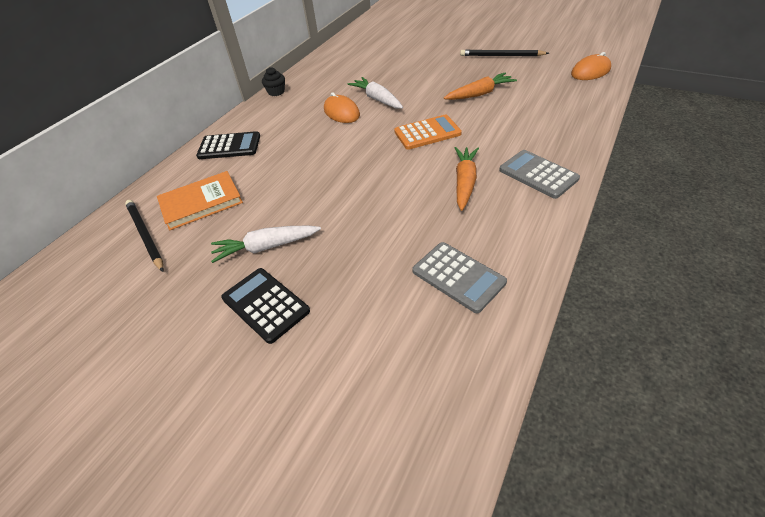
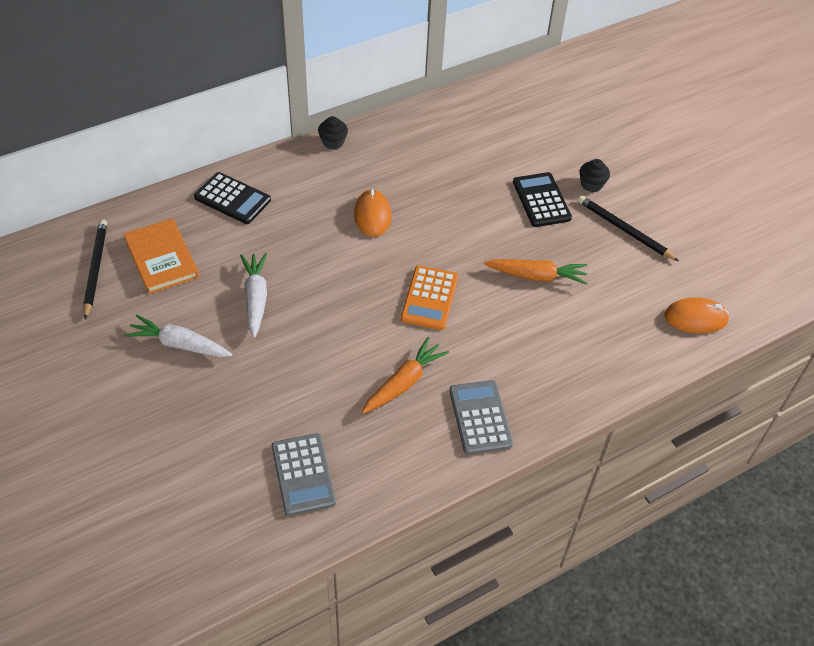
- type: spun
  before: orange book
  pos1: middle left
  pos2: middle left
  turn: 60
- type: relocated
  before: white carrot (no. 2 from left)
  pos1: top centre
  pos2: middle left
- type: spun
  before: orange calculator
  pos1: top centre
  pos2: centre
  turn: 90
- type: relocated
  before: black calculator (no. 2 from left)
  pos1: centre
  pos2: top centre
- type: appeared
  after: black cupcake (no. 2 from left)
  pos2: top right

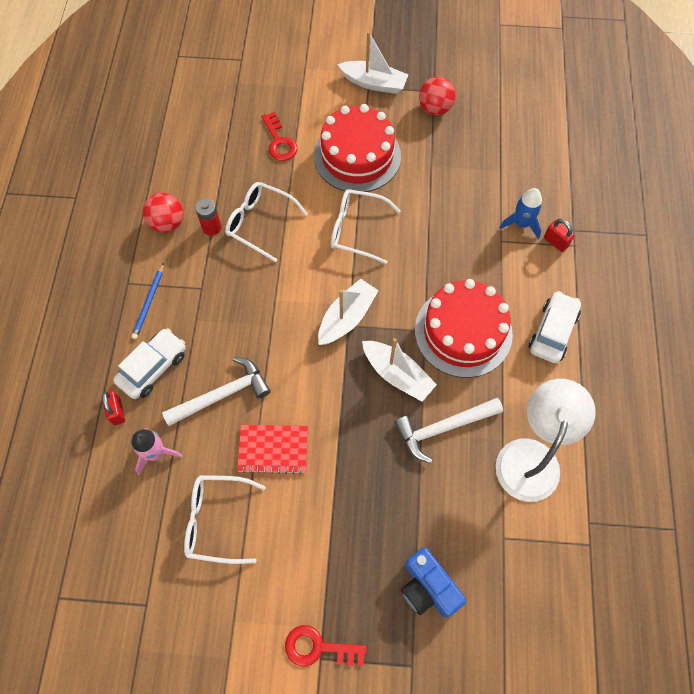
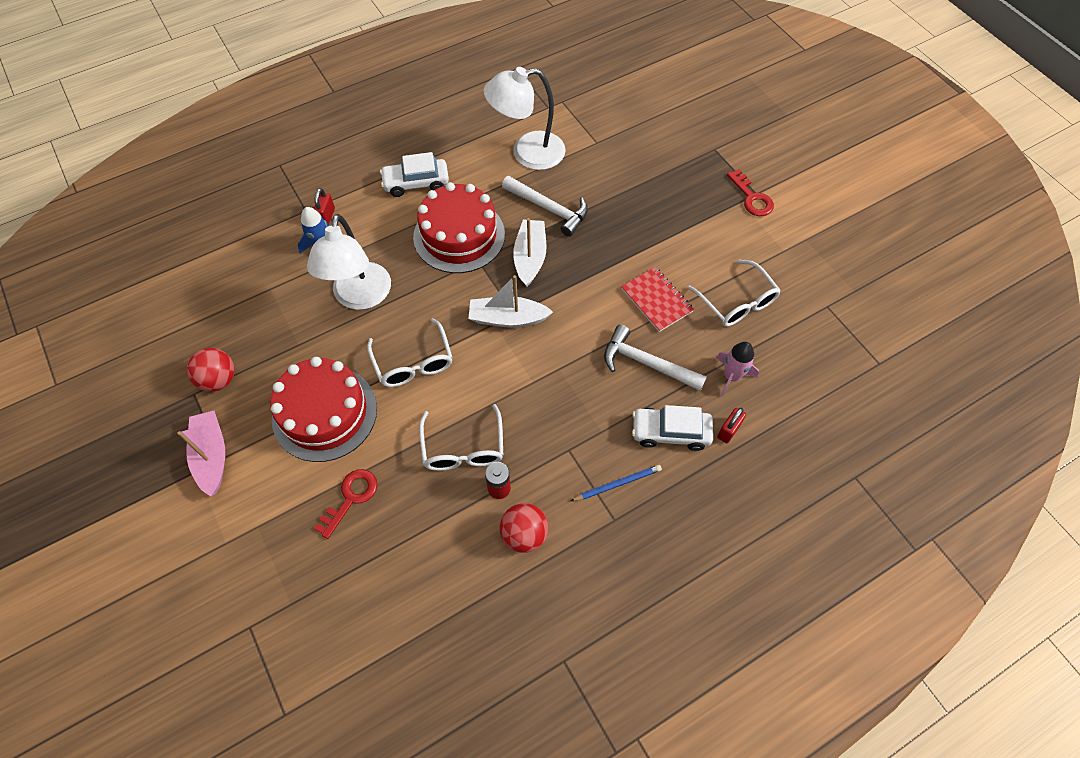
- type: colour
  before: white boat (no. 2 from left)
  after: pink boat
  pos1: top centre
  pos2: middle left
- type: appeared
  after: white lamp (no. 1 from left)
  pos2: middle left
- type: missing
  before: blue camera
  pos1: bottom centre

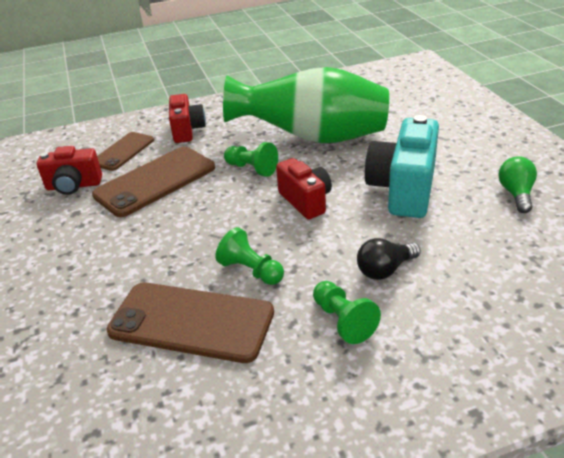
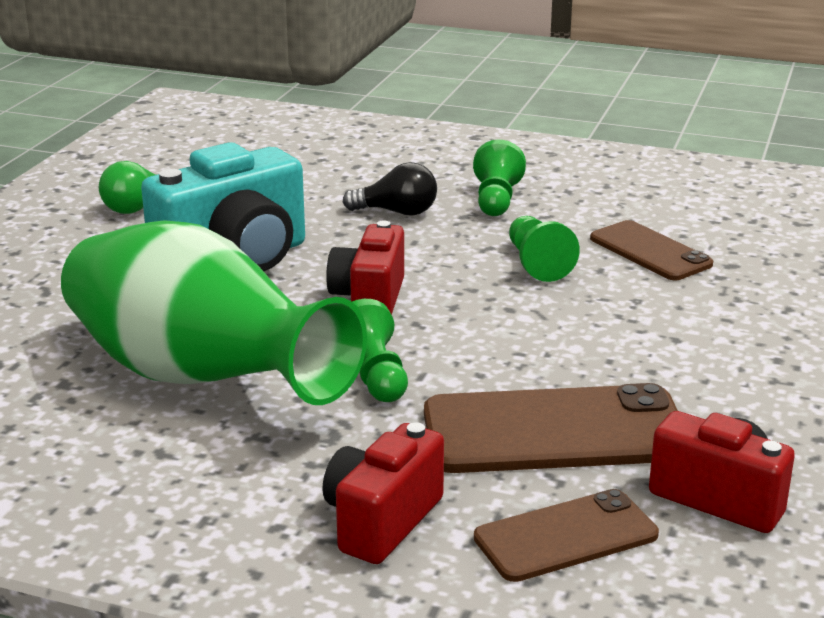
- type: size
  before: brown phone (no. 3 from left)
  pos1: bottom centre
  pos2: middle right
  scale: 0.61

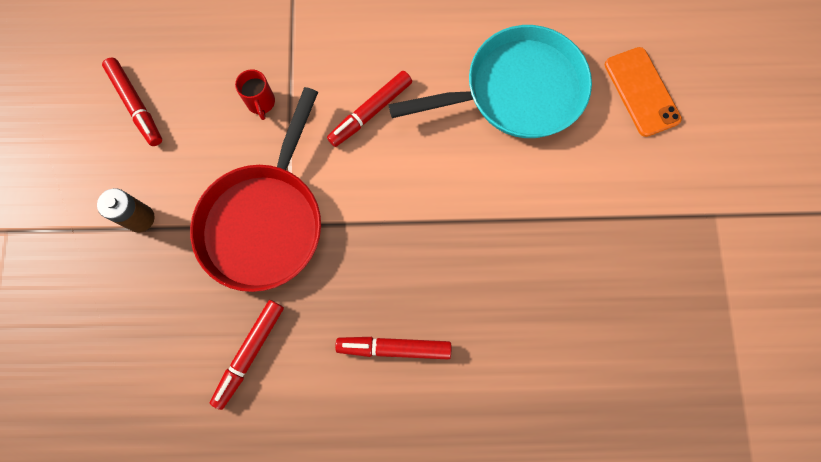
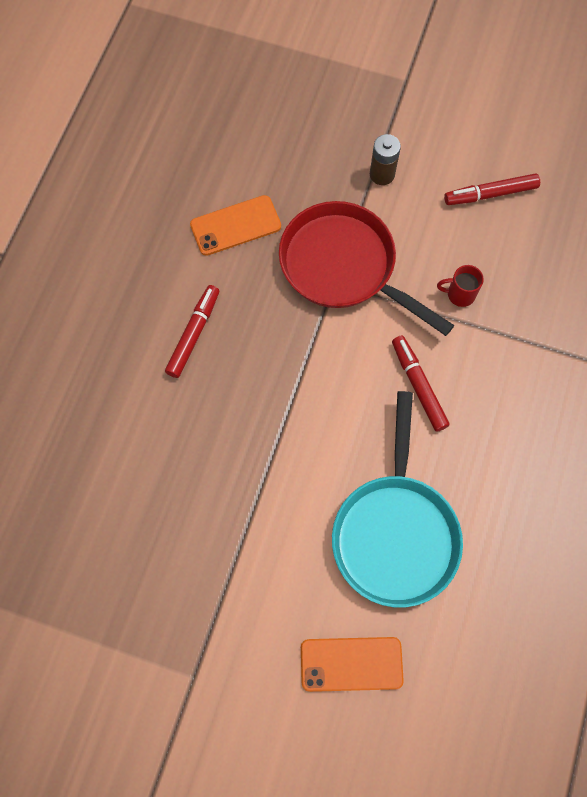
- type: exchanged
  before: red marker (no. 2 from left)
  after: orange phone (no. 1 from left)
  pos1: bottom left
  pos2: top centre

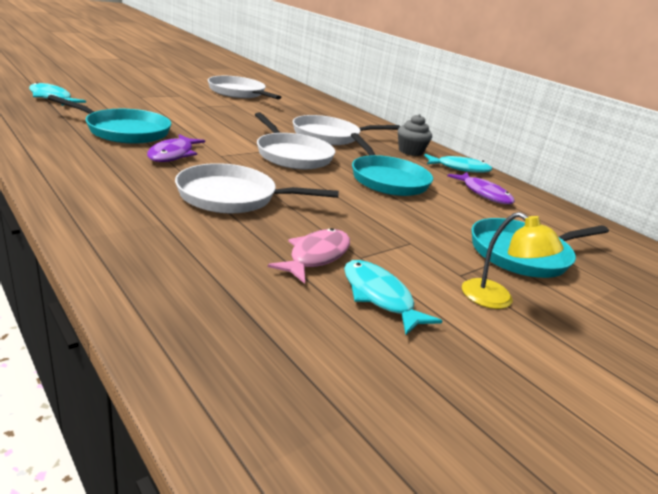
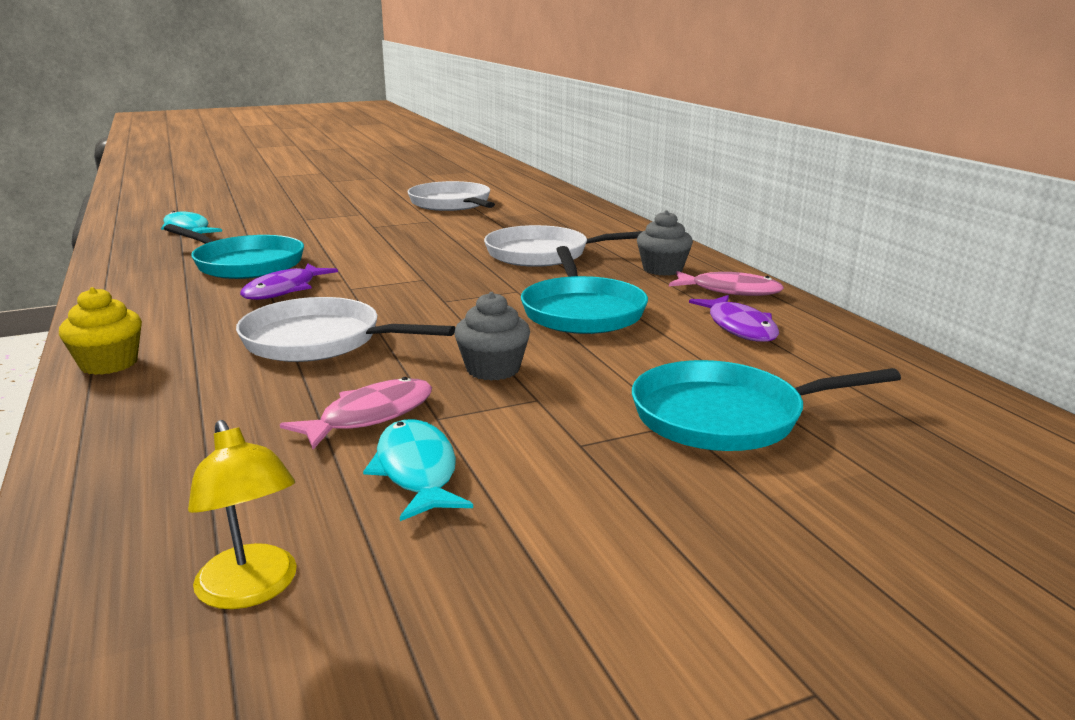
- type: appeared
  after: yellow cupcake
  pos2: middle left
- type: relocated
  before: yellow lamp
  pos1: middle right
  pos2: bottom left
- type: appeared
  after: grey cupcake (no. 1 from left)
  pos2: centre
- type: colour
  before: turquoise fish (no. 3 from left)
  after: pink fish (no. 2 from left)
  pos1: top right
  pos2: middle right
- type: missing
  before: white pan (no. 3 from left)
  pos1: top centre

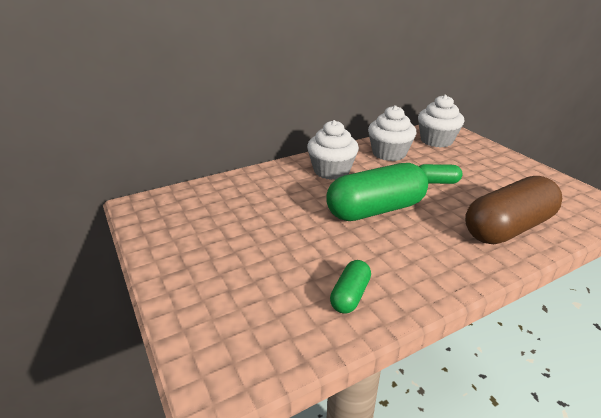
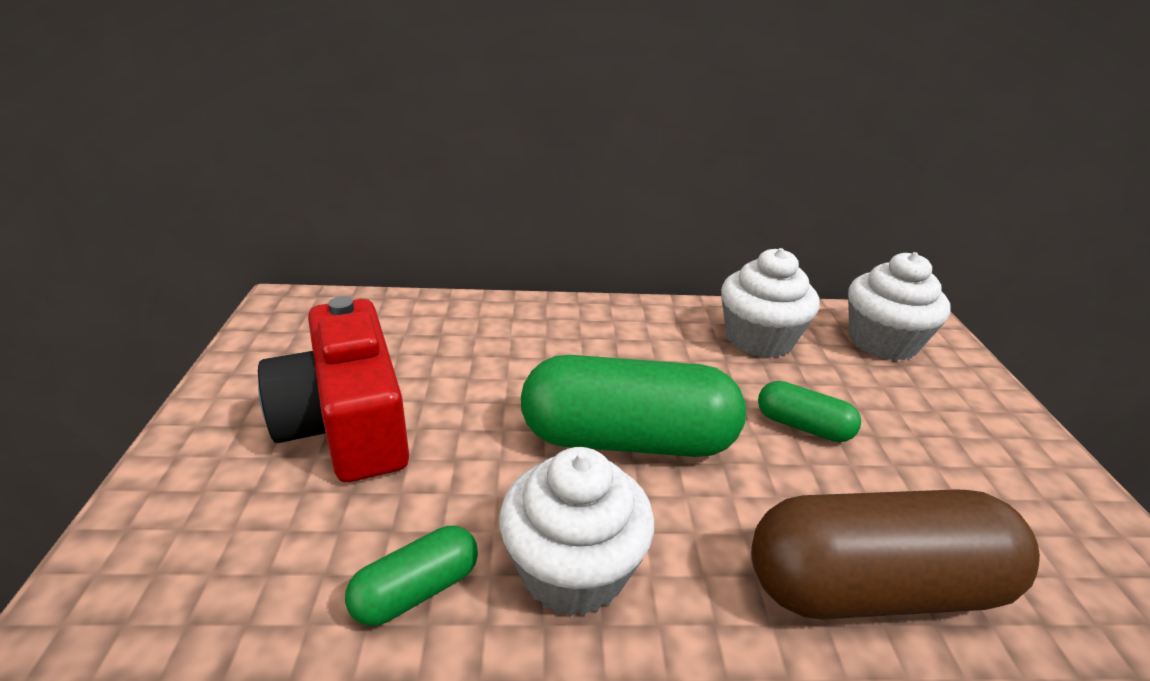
- type: appeared
  after: red camera
  pos2: middle left
- type: relocated
  before: white cupcake (no. 1 from left)
  pos1: centre
  pos2: bottom centre

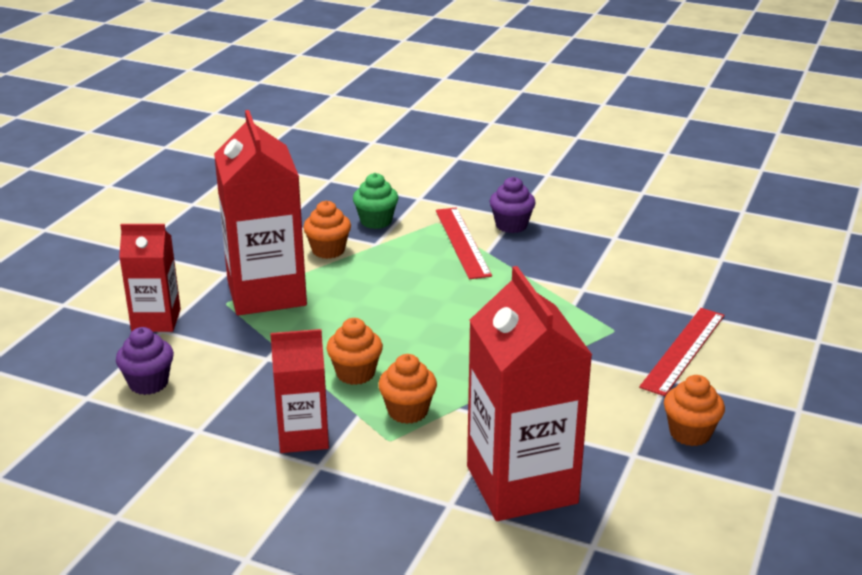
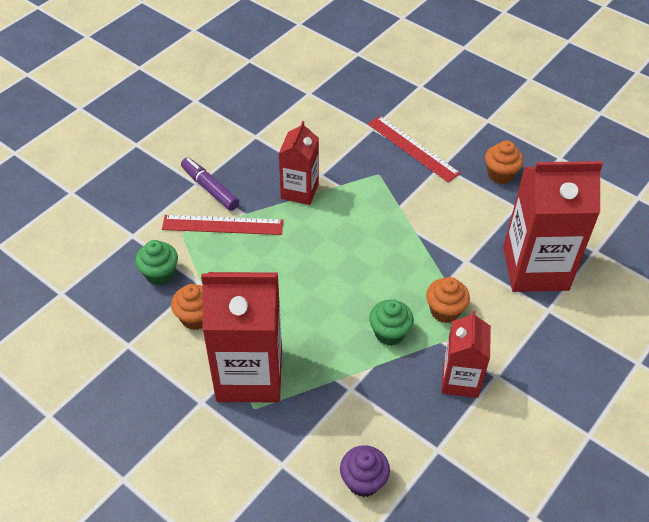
- type: exchanged
  before: purple cupcake (no. 2 from left)
  after: purple marker
  pos1: centre
  pos2: middle left
- type: relocated
  before: red carton (no. 1 from left in the first image)
  after: red carton (no. 2 from left)
  pos1: middle left
  pos2: top centre
- type: colour
  before: orange cupcake (no. 2 from left)
  after: green cupcake (no. 2 from left)
  pos1: centre
  pos2: centre

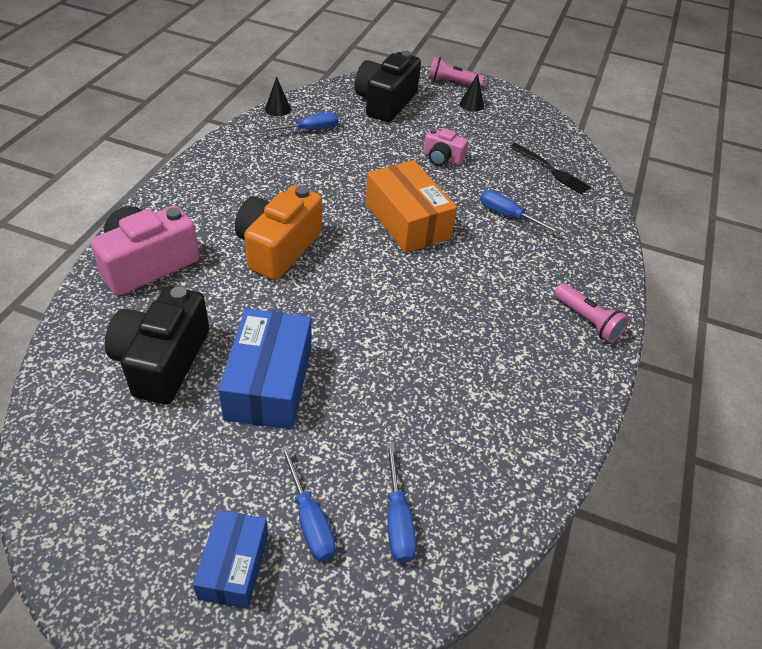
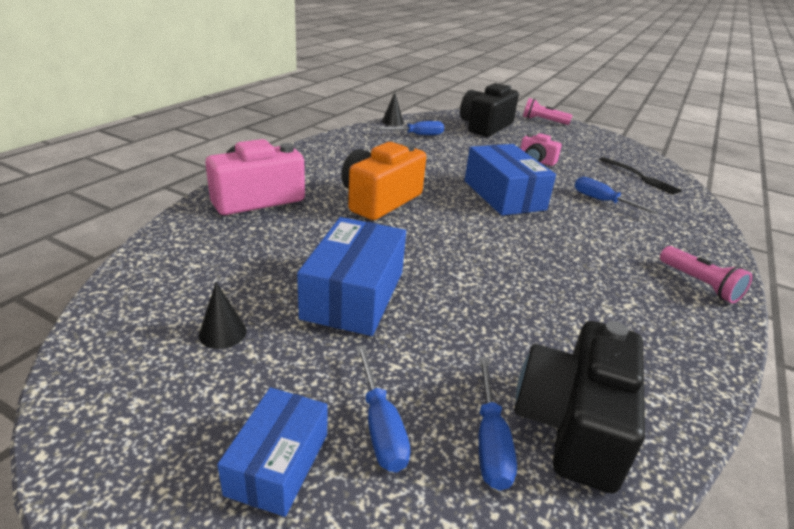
- type: relocated
  before: black cone (no. 2 from left in the first image)
  after: black cone (no. 1 from left)
  pos1: top centre
  pos2: middle left
- type: colour
  before: orange box
  after: blue box (no. 3 from left)
  pos1: top centre
  pos2: centre
- type: relocated
  before: black camera (no. 1 from left in the first image)
  after: black camera (no. 2 from left)
  pos1: middle left
  pos2: bottom right

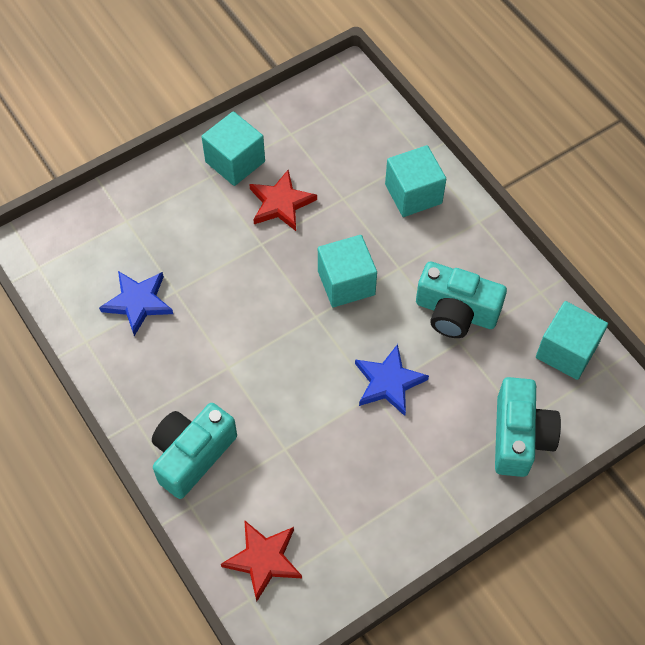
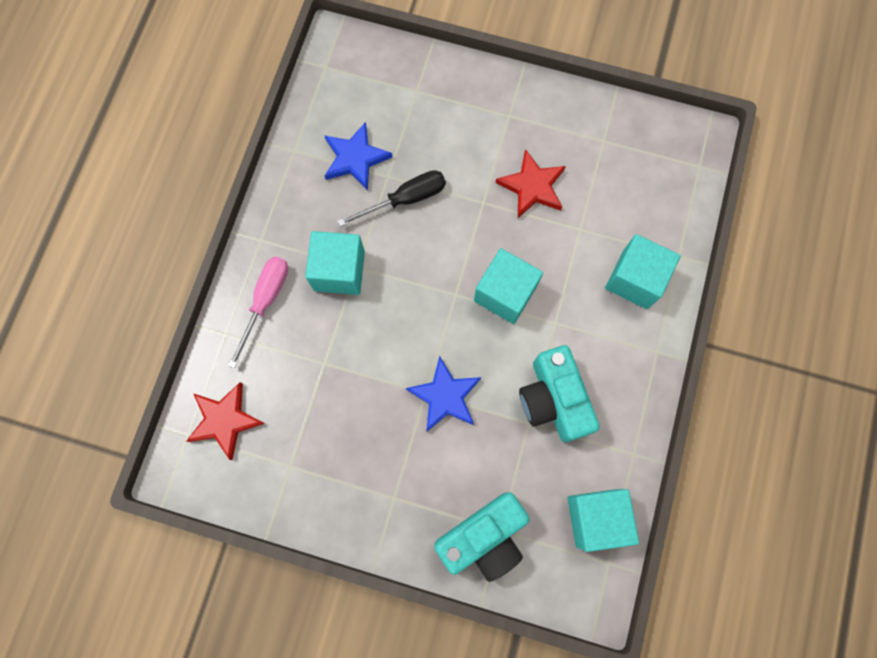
- type: exchanged
  before: turquoise camera (no. 1 from left)
  after: pink screwdriver
  pos1: bottom left
  pos2: middle left
- type: relocated
  before: turquoise cube (no. 1 from left)
  pos1: top centre
  pos2: centre
- type: appeared
  after: black screwdriver
  pos2: top centre

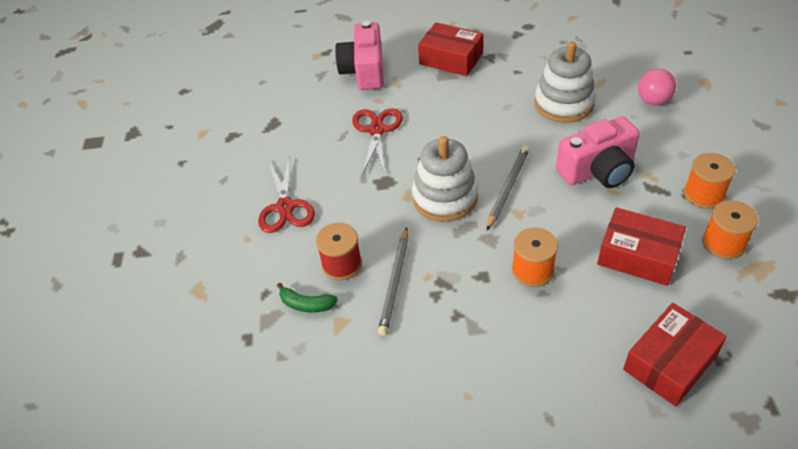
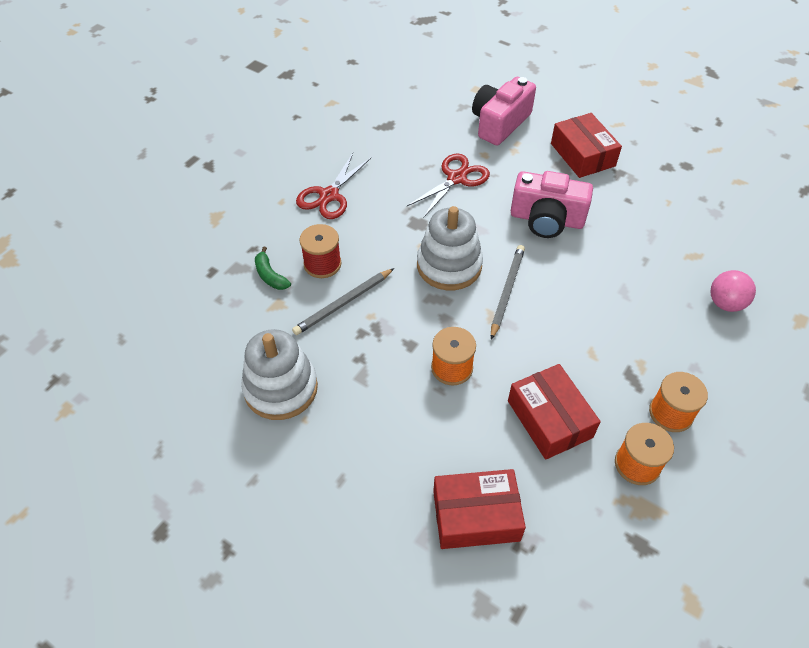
- type: relocated
  before: white stacking toy (no. 2 from left in the first image)
  after: white stacking toy (no. 1 from left)
  pos1: top right
  pos2: centre
- type: spun
  before: grey pencil (no. 2 from left)
  pos1: centre
  pos2: centre
  turn: -45
- type: relocated
  before: pink camera (no. 2 from left)
  pos1: middle right
  pos2: top right

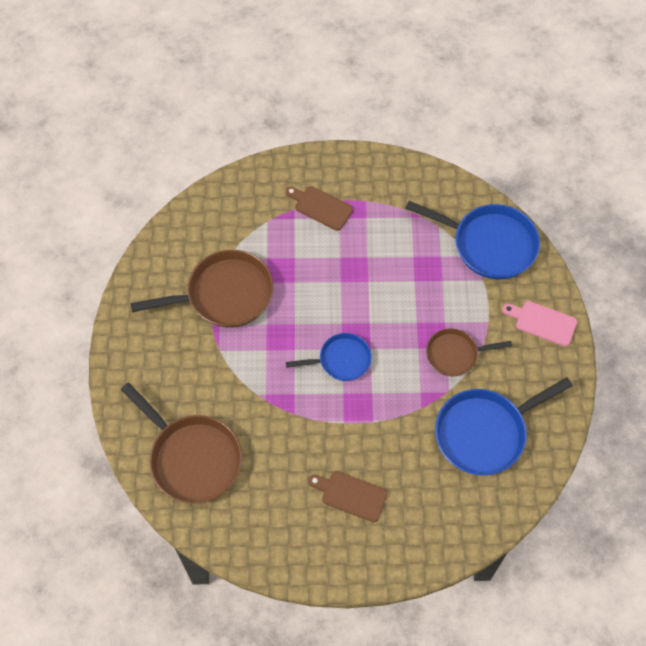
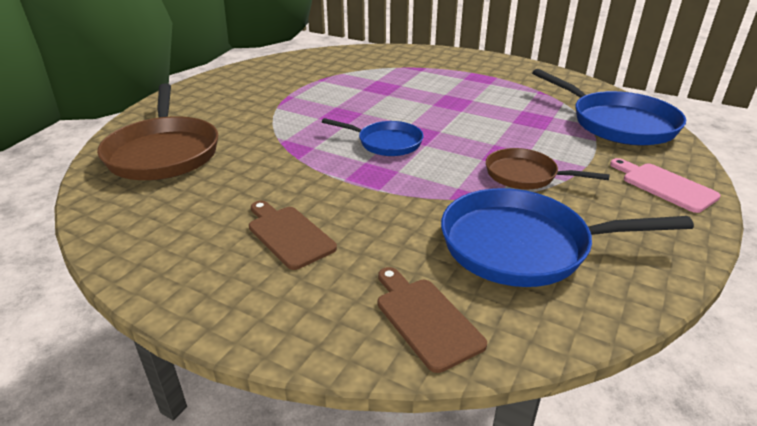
- type: relocated
  before: brown cutting board (no. 1 from left in the first image)
  after: brown cutting board (no. 2 from left)
  pos1: top centre
  pos2: bottom centre
- type: missing
  before: brown pan (no. 2 from left)
  pos1: middle left

